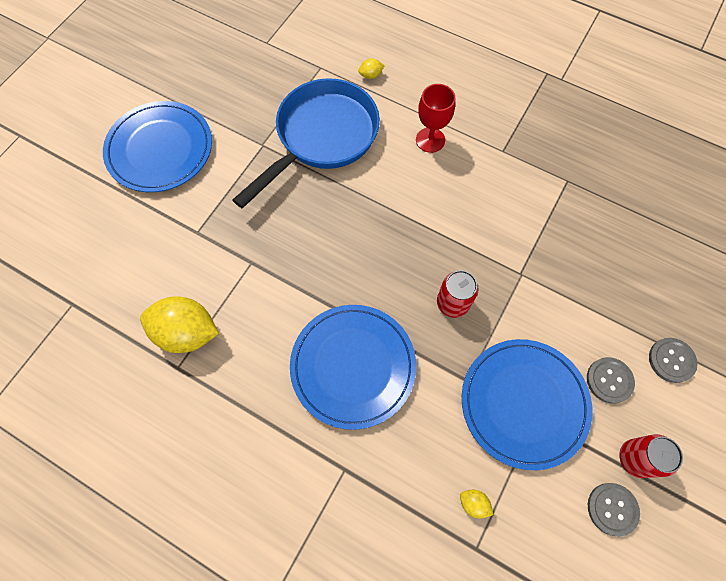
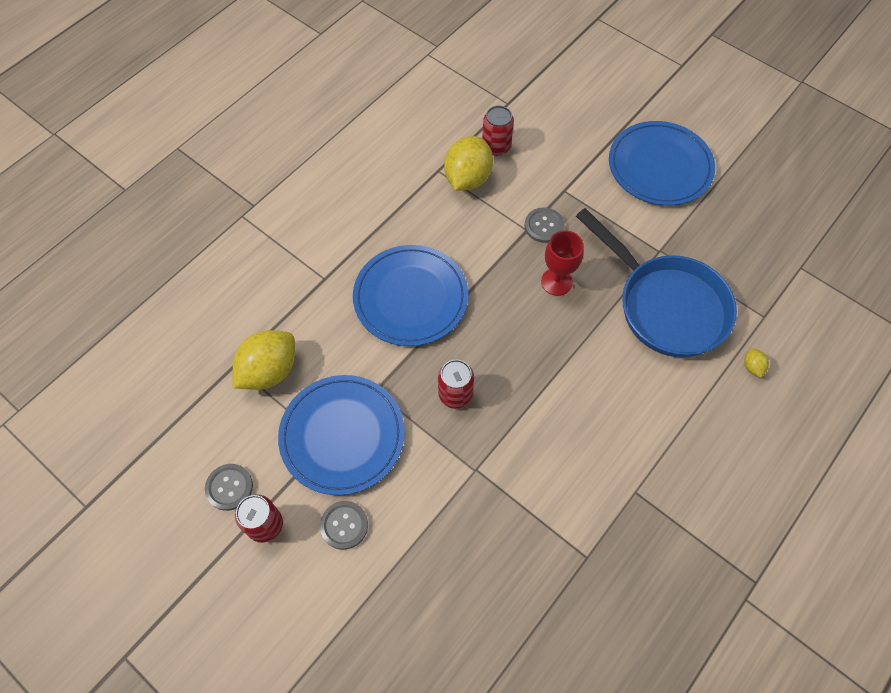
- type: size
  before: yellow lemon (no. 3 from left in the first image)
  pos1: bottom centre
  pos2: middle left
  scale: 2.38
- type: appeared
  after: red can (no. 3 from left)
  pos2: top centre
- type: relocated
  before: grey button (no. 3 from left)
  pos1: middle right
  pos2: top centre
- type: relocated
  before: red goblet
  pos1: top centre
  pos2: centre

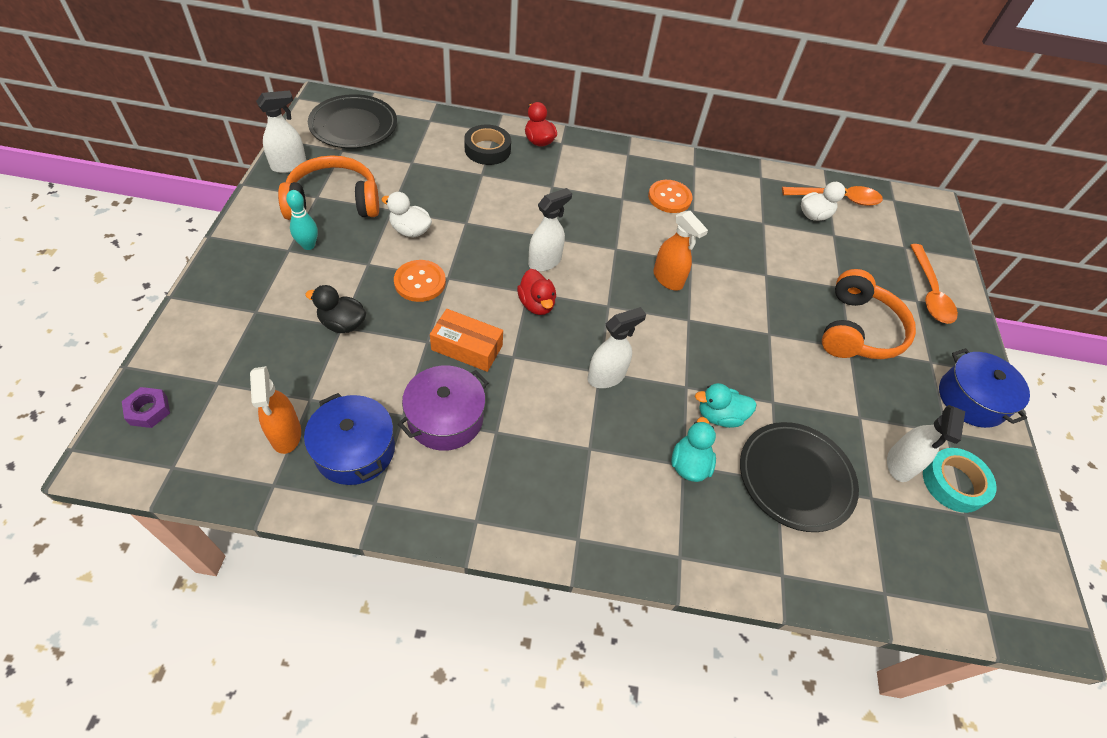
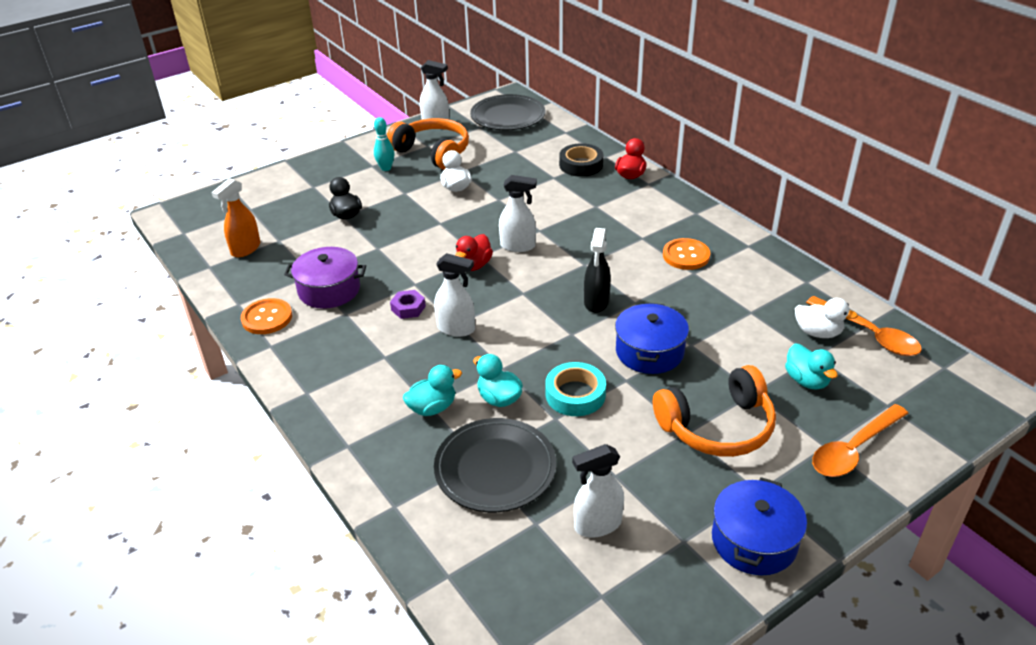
- type: relocated
  before: orange button (no. 1 from left)
  pos1: centre
  pos2: middle left
- type: relocated
  before: purple nut
  pos1: middle left
  pos2: centre
- type: relocated
  before: turquoise tape
  pos1: middle right
  pos2: centre
- type: colour
  before: orange spray bottle (no. 2 from left)
  after: black spray bottle
  pos1: centre
  pos2: centre
- type: relocated
  before: blue pot (no. 1 from left)
  pos1: middle left
  pos2: centre
- type: appeared
  after: turquoise duck (no. 3 from left)
  pos2: middle right
- type: missing
  before: orange box
  pos1: centre

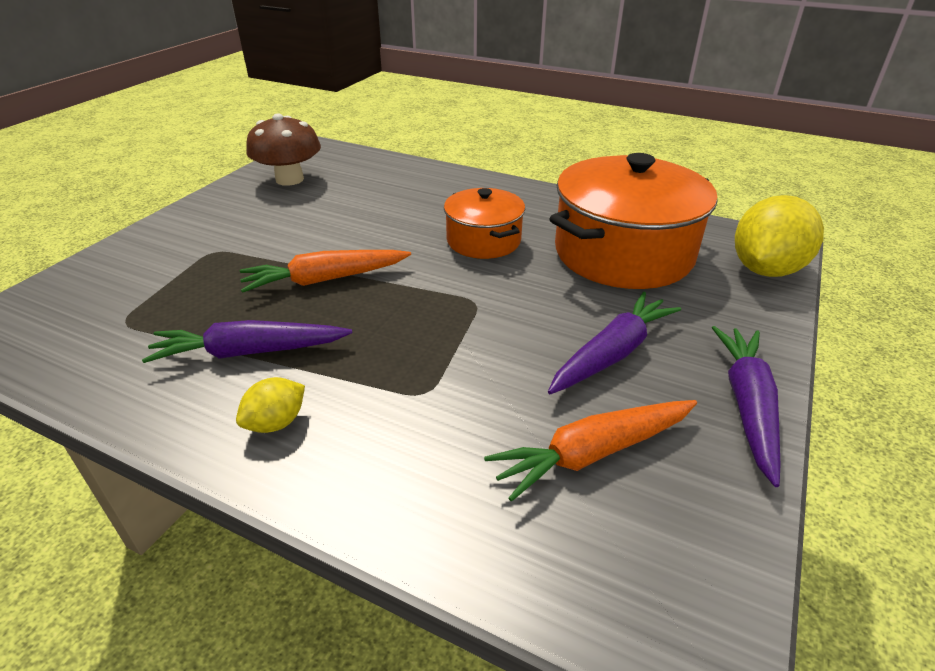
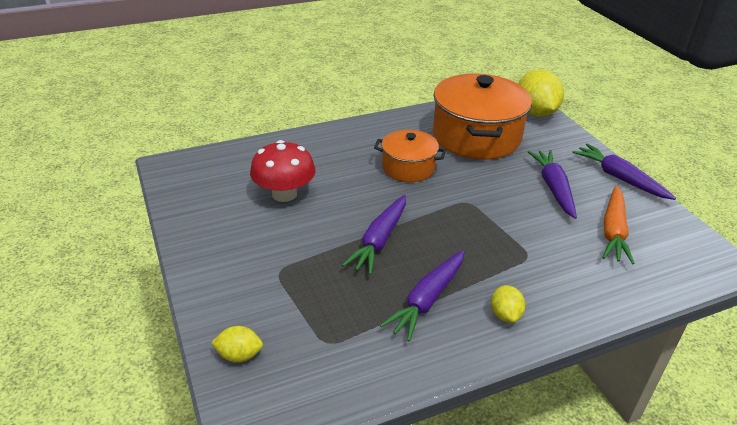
- type: appeared
  after: yellow lemon (no. 1 from left)
  pos2: bottom left
- type: appeared
  after: red mushroom
  pos2: centre
- type: colour
  before: orange carrot (no. 1 from left)
  after: purple carrot (no. 1 from left)
  pos1: centre
  pos2: centre
- type: missing
  before: brown mushroom
  pos1: top left

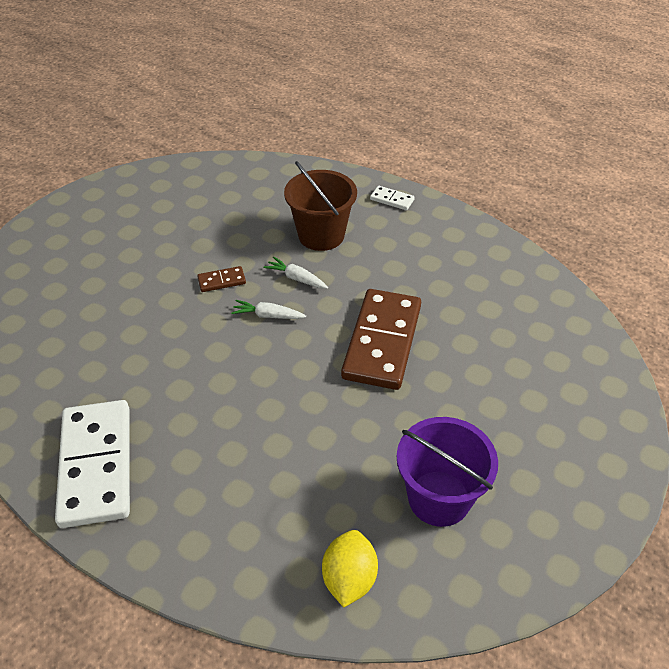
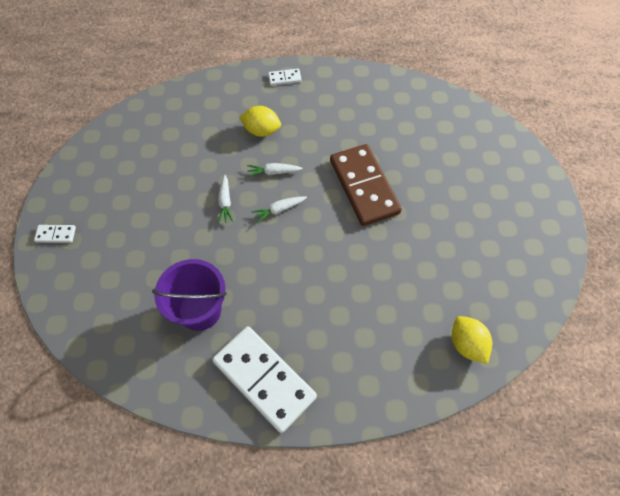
- type: appeared
  after: white domino (no. 1 from left)
  pos2: middle left
- type: relocated
  before: purple bucket
  pos1: bottom right
  pos2: middle left
- type: exchanged
  before: brown domino (no. 1 from left)
  after: white carrot (no. 1 from left)
  pos1: middle left
  pos2: centre
- type: exchanged
  before: brown bucket
  after: yellow lemon (no. 1 from left)
  pos1: top centre
  pos2: top centre

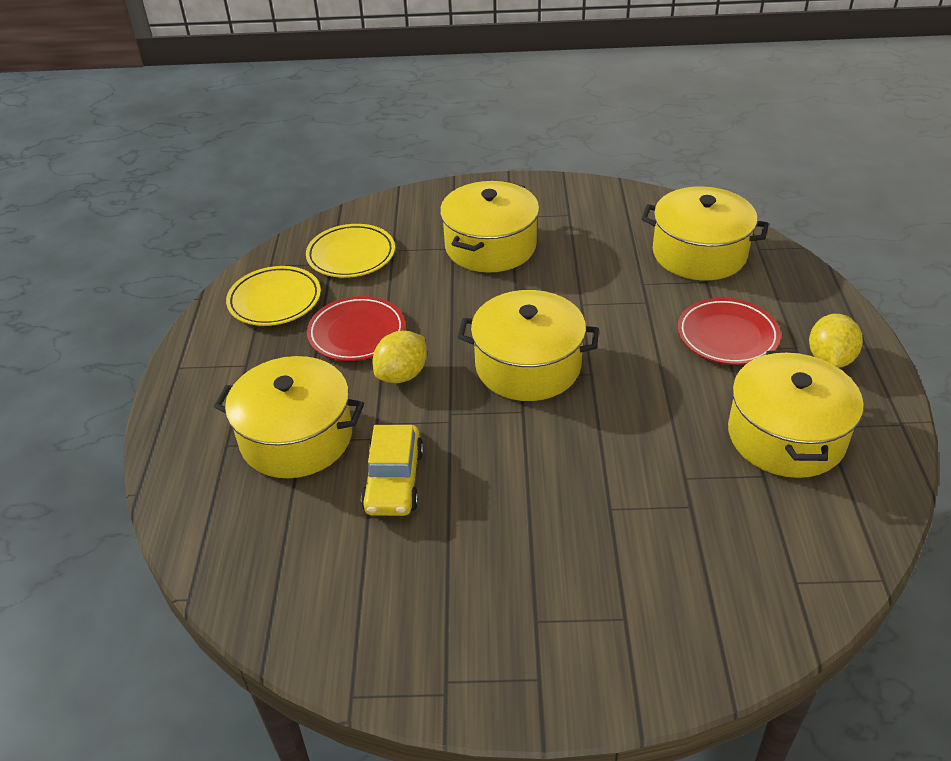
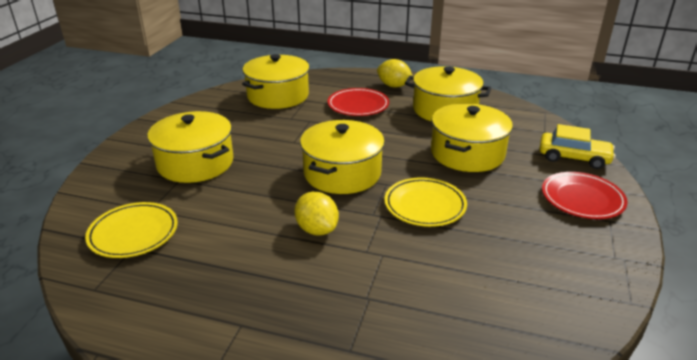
- type: relocated
  before: yellow plate (no. 1 from left in the first image)
  after: yellow plate (no. 2 from left)
  pos1: middle left
  pos2: centre
- type: relocated
  before: yellow pot (no. 1 from left in the first image)
  after: yellow pot (no. 5 from left)
  pos1: middle left
  pos2: middle right
- type: relocated
  before: yellow car
  pos1: centre
  pos2: middle right
- type: relocated
  before: red plate (no. 1 from left in the first image)
  after: red plate (no. 2 from left)
  pos1: centre
  pos2: middle right

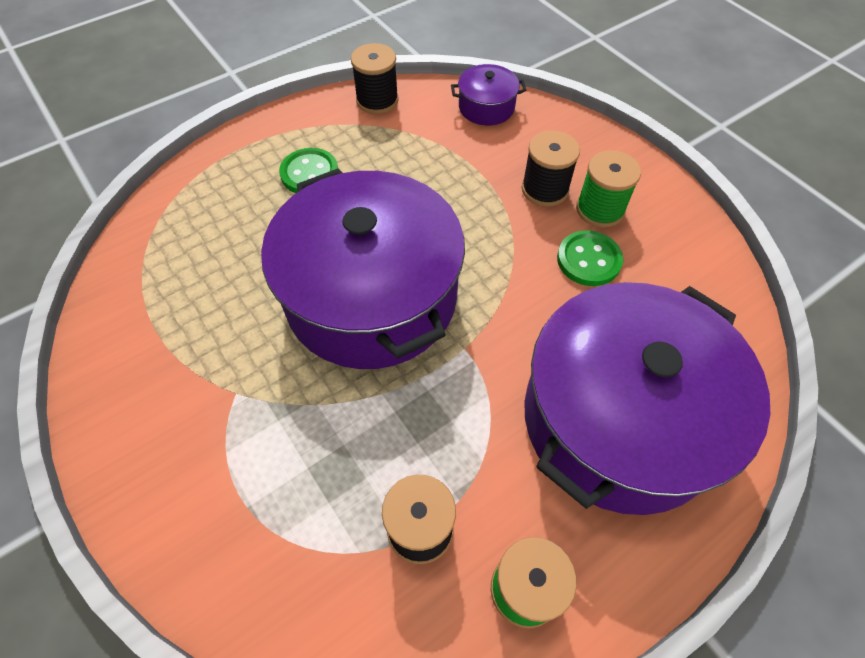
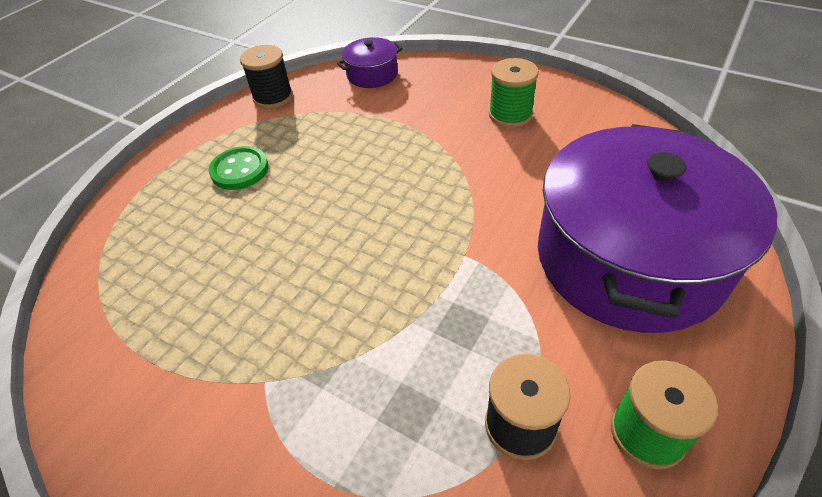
- type: missing
  before: purple pot (no. 1 from left)
  pos1: centre
- type: missing
  before: black spool (no. 3 from left)
  pos1: top centre
- type: missing
  before: green button (no. 2 from left)
  pos1: middle right

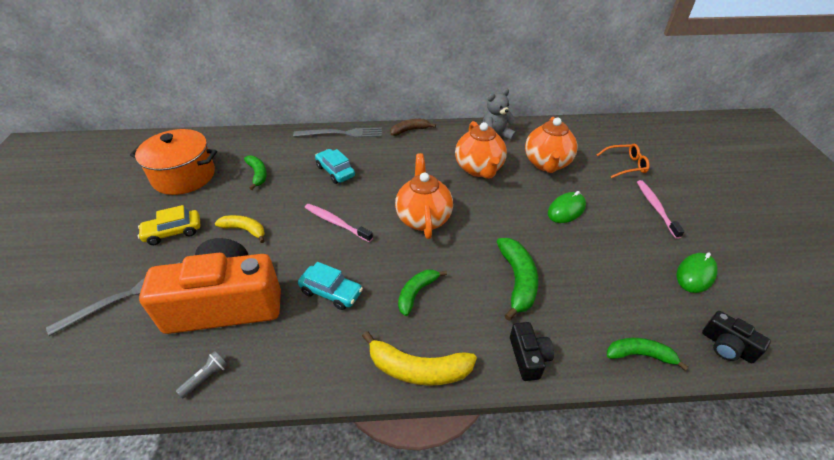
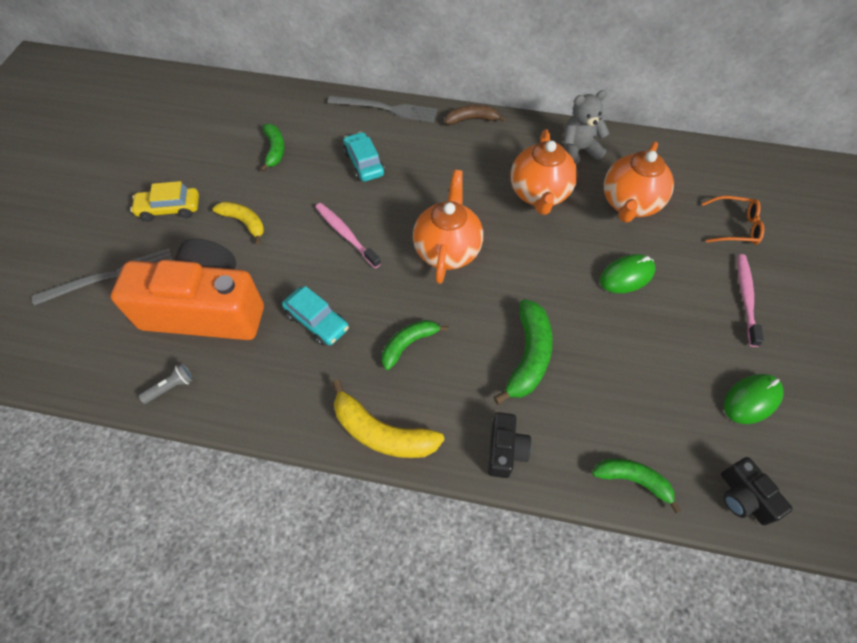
- type: missing
  before: orange pot
  pos1: middle left

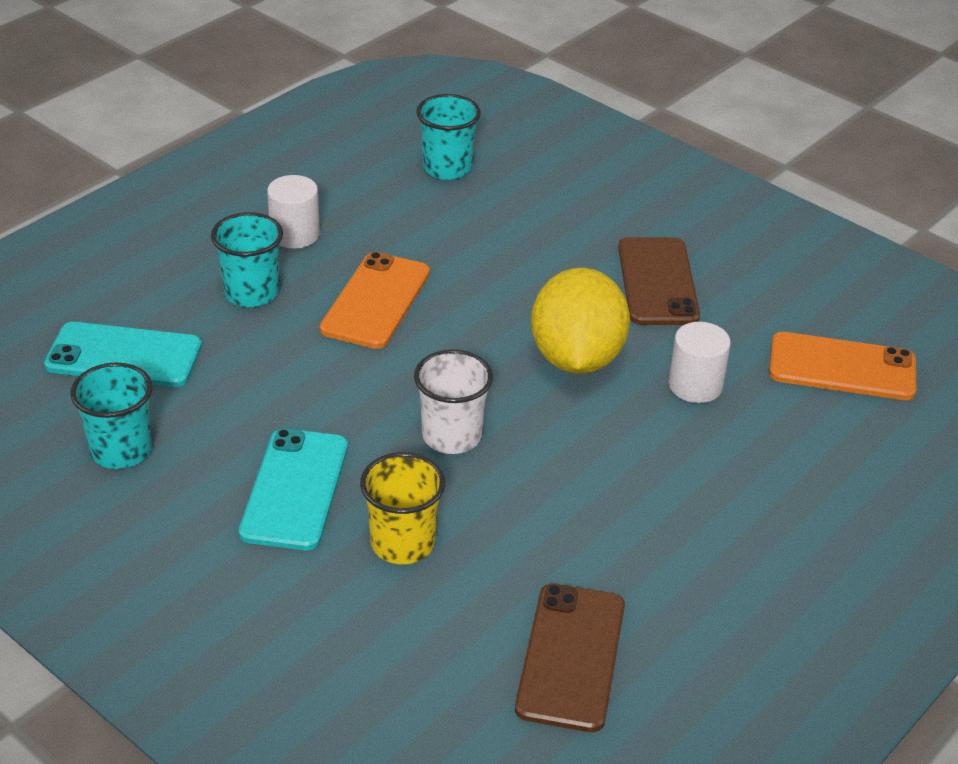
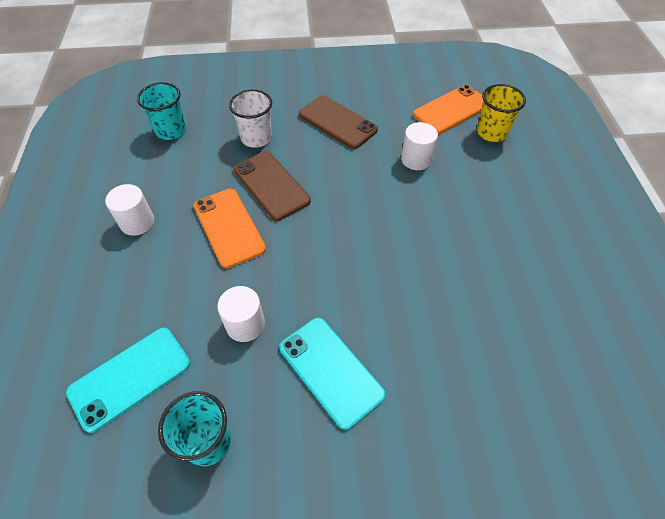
- type: appeared
  after: white cylinder (no. 2 from left)
  pos2: centre
- type: relocated
  before: white cup
  pos1: centre
  pos2: top centre
- type: relocated
  before: brown phone (no. 1 from left)
  pos1: bottom centre
  pos2: centre
- type: relocated
  before: yellow cup
  pos1: centre
  pos2: top right
- type: missing
  before: turquoise cup (no. 2 from left)
  pos1: middle left
- type: missing
  before: yellow lemon
  pos1: centre

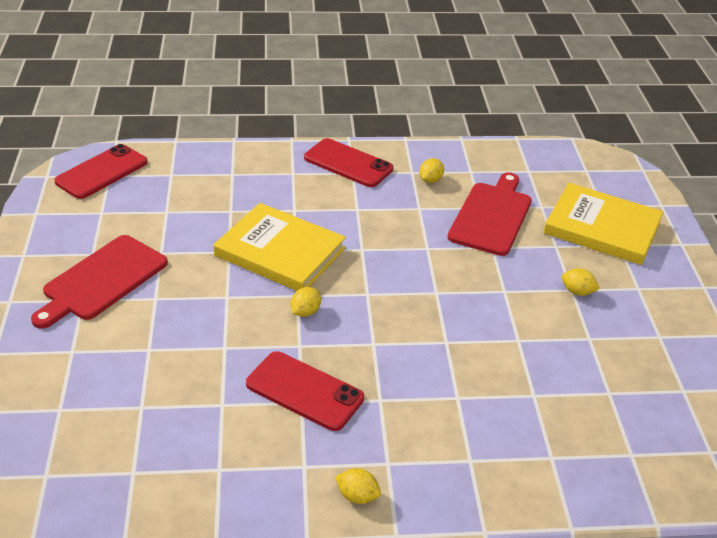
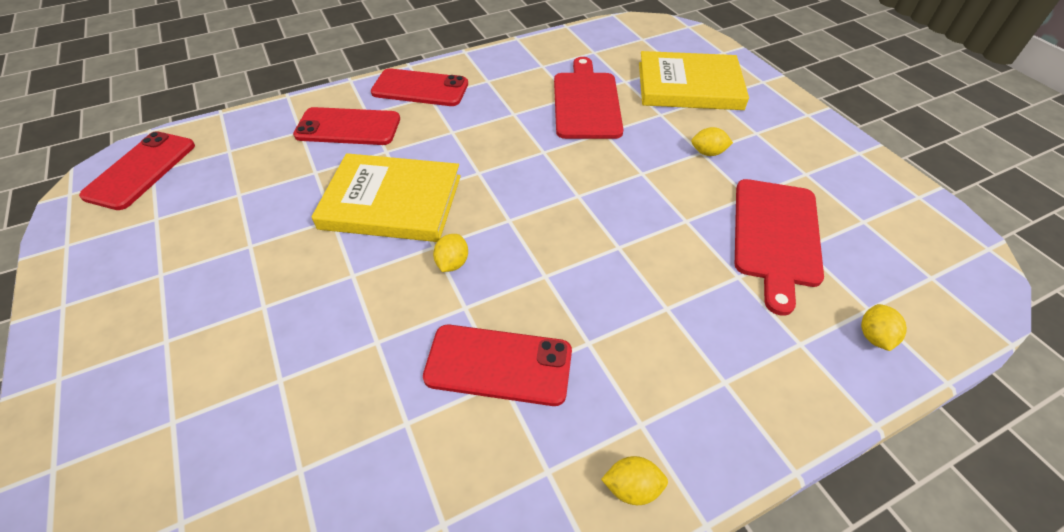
- type: appeared
  after: red phone (no. 2 from left)
  pos2: top left
- type: relocated
  before: red cutting board (no. 1 from left in the first image)
  after: red cutting board (no. 2 from left)
  pos1: middle left
  pos2: middle right
- type: relocated
  before: yellow lemon (no. 3 from left in the first image)
  after: yellow lemon (no. 4 from left)
  pos1: top centre
  pos2: middle right

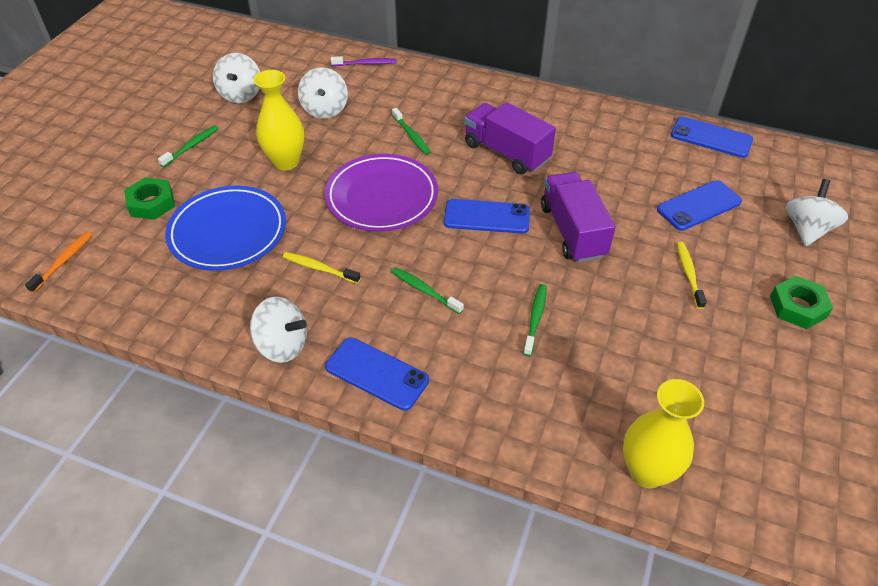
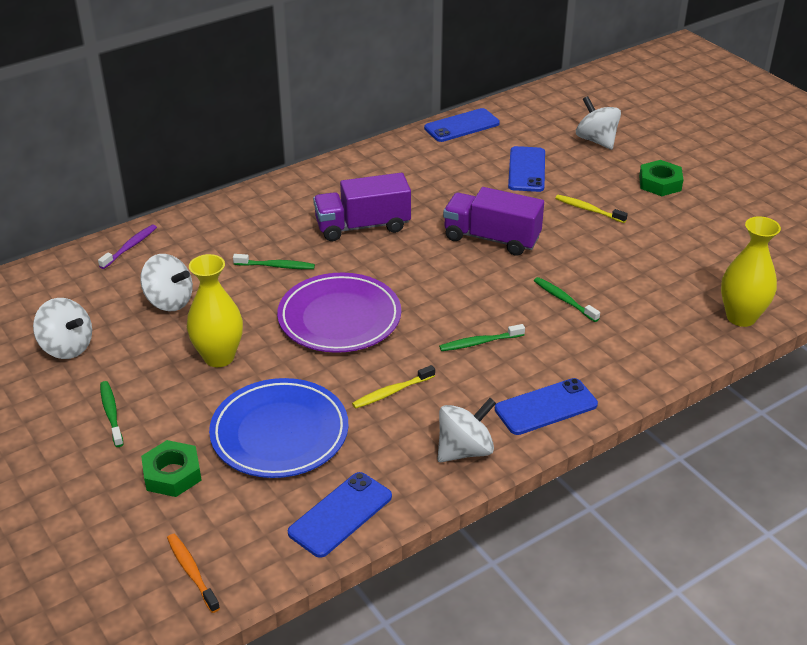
- type: relocated
  before: blue phone (no. 2 from left in the first image)
  after: blue phone (no. 1 from left)
  pos1: centre
  pos2: bottom centre

